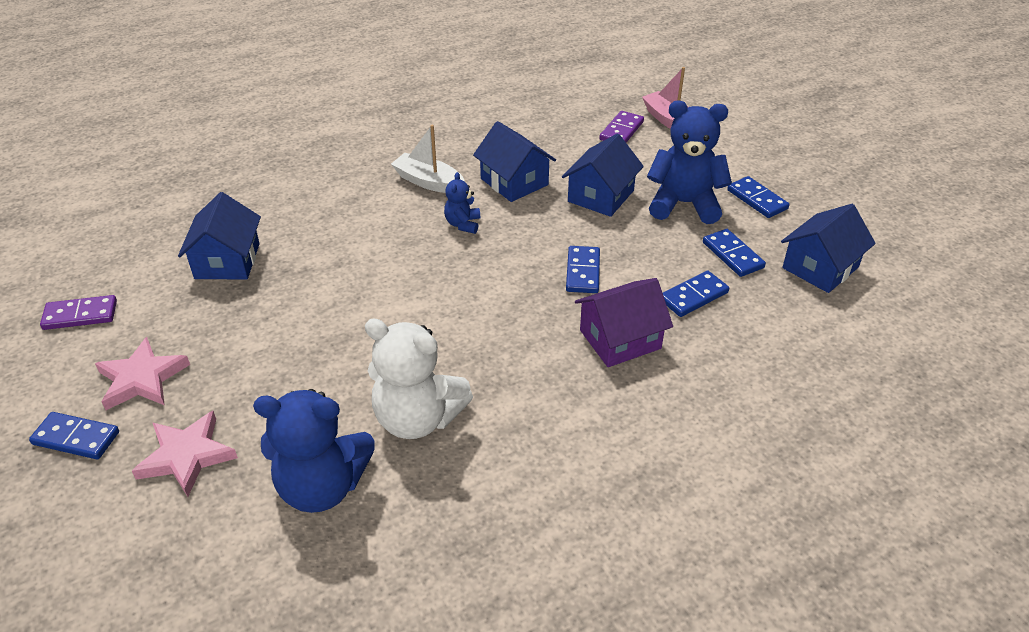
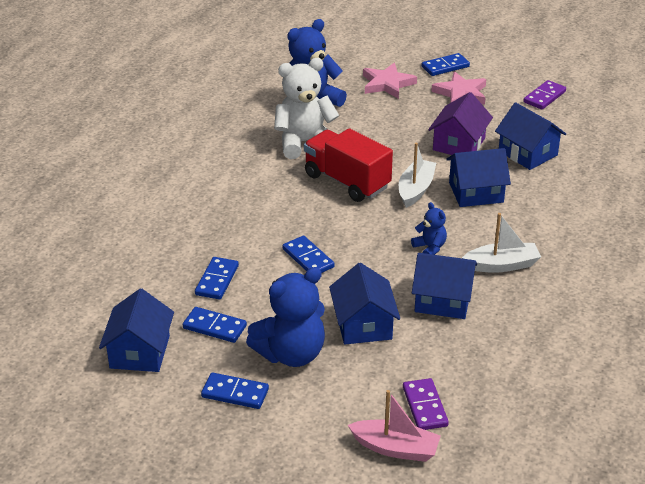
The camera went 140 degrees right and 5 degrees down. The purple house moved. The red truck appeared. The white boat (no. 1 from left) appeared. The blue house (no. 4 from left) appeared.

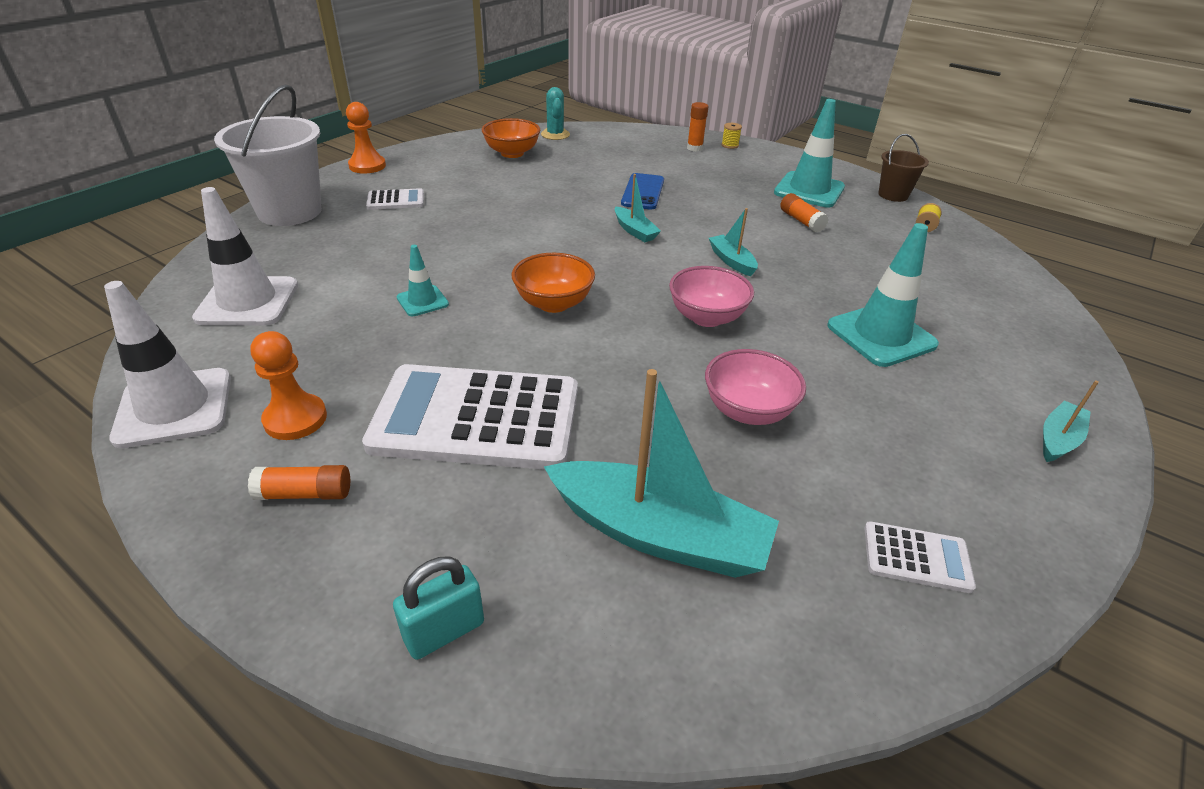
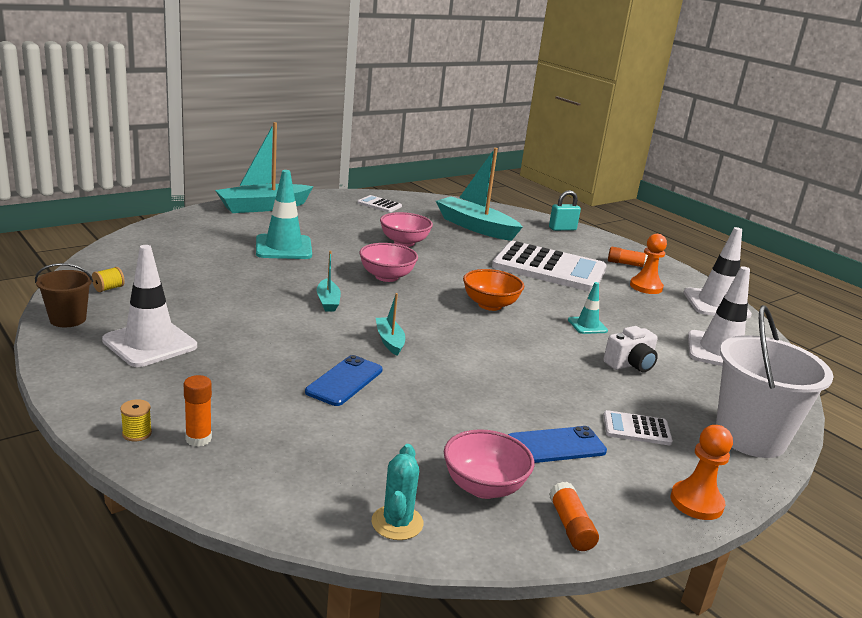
The camera went 165 degrees left and 15 degrees down. The orange bowl (no. 1 from left) became the pink bowl (no. 3 from left). The turquoise traffic cone (no. 2 from left) became the white traffic cone (no. 1 from left). The orange glue stick (no. 3 from left in the first image) moved. The turquoise boat (no. 4 from left in the first image) changed to 2.08 times the size. The blue phone (no. 2 from left) appeared. The white camera appeared.

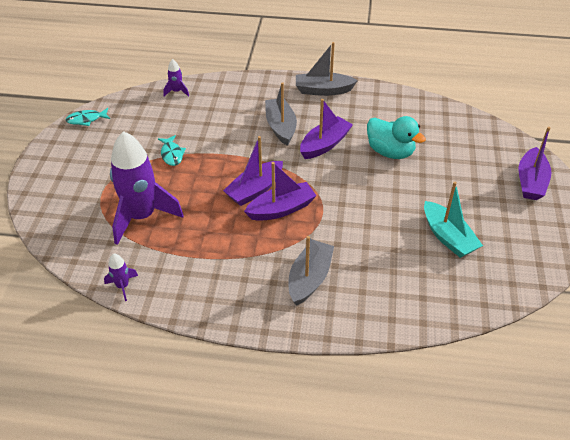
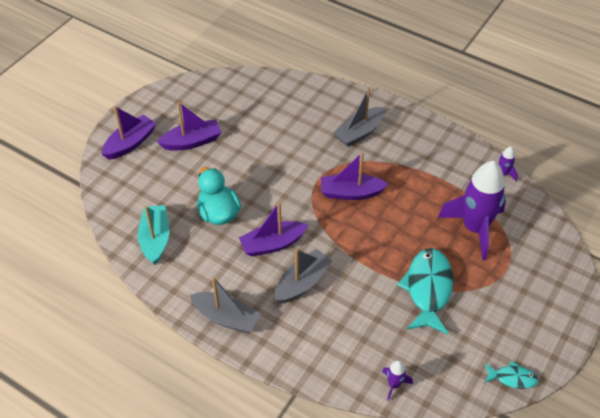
The camera went 155 degrees left and 5 degrees up. The turquoise fish (no. 2 from left in the first image) changed to 1.99 times the size. The purple boat (no. 1 from left in the first image) moved. The grey boat (no. 1 from left in the first image) turned 150 degrees counterclockwise. The turquoise boat moved.

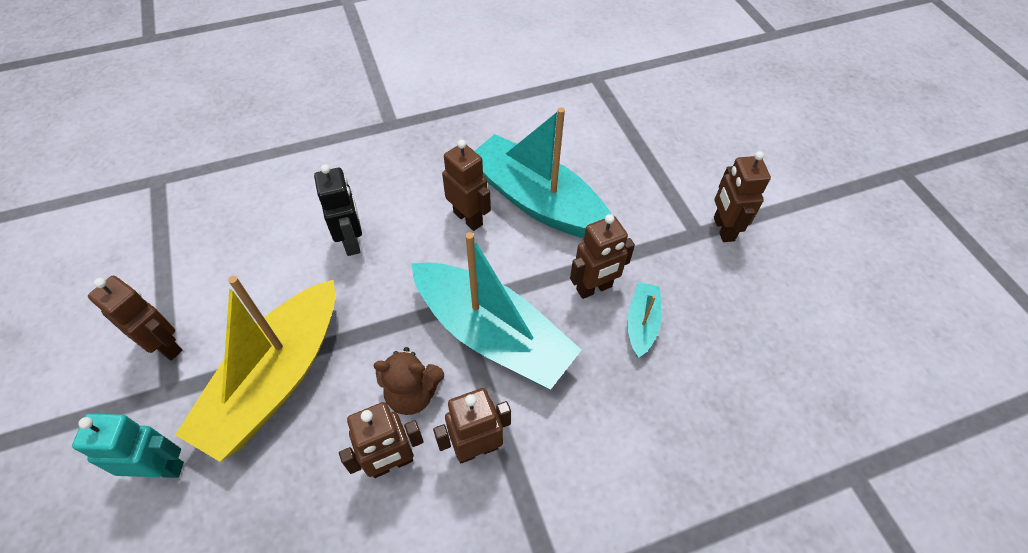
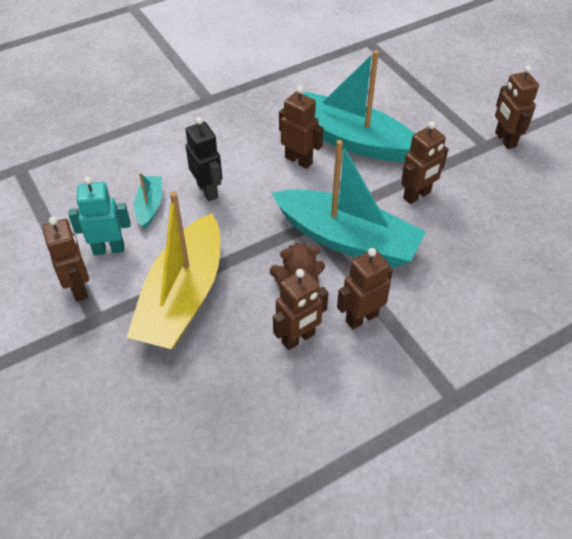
The camera went 10 degrees left and 5 degrees down. The turquoise robot moved. The brown robot (no. 1 from left) turned 45 degrees clockwise. The turquoise boat (no. 3 from left in the first image) moved.

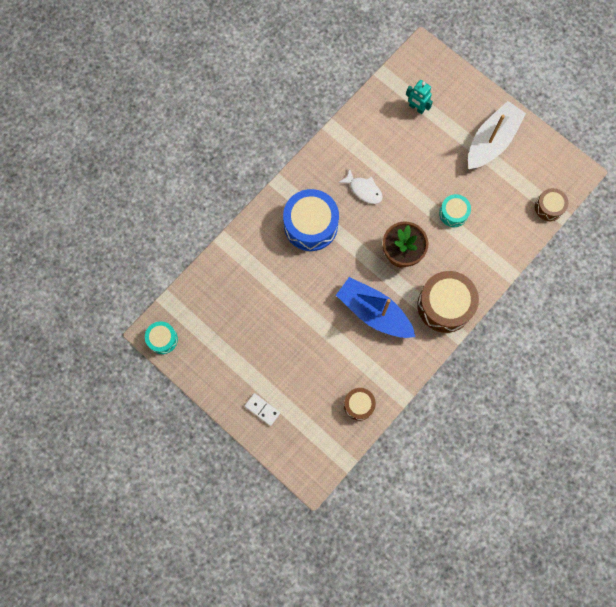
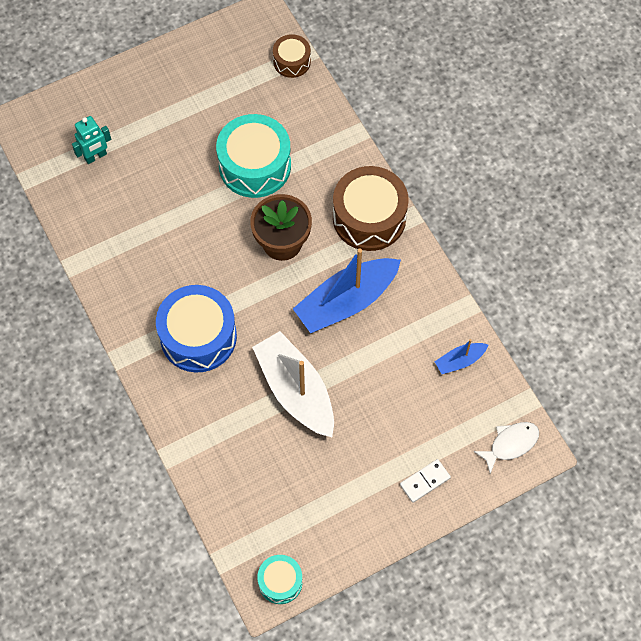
The camera went 70 degrees left and 10 degrees down. The white fish moved. The brown drum (no. 1 from left) was replaced by the blue boat (no. 2 from left). The turquoise drum (no. 2 from left in the first image) changed to 1.86 times the size. The white boat moved.

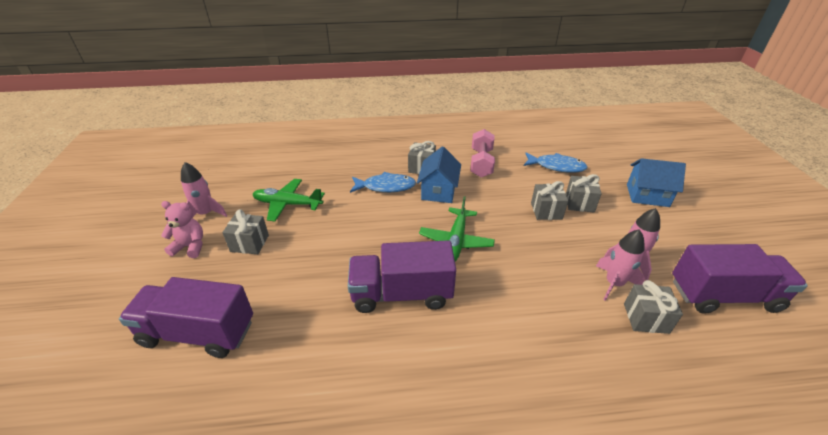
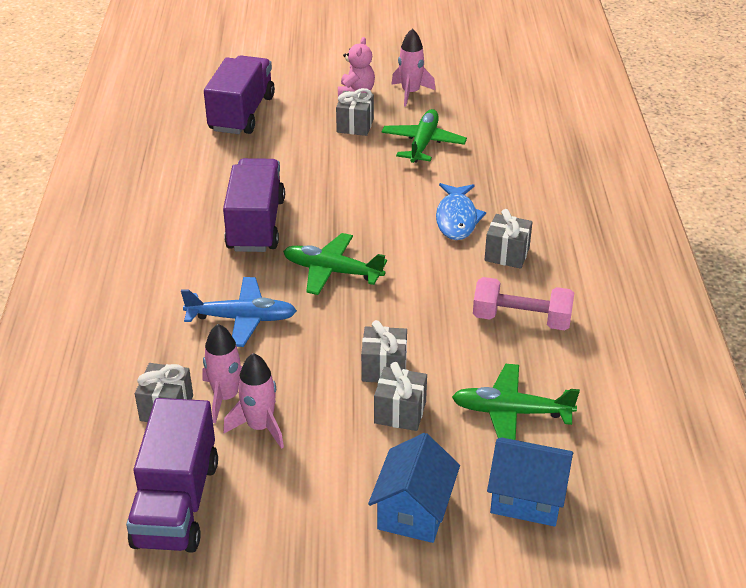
The camera went 95 degrees right and 0 degrees up. The blue house (no. 1 from left in the first image) moved. The blue fish (no. 2 from left) was replaced by the green plane (no. 3 from left). The blue plane appeared.

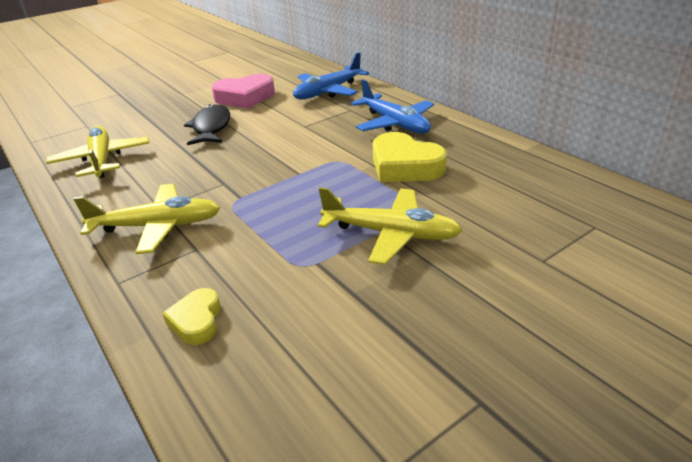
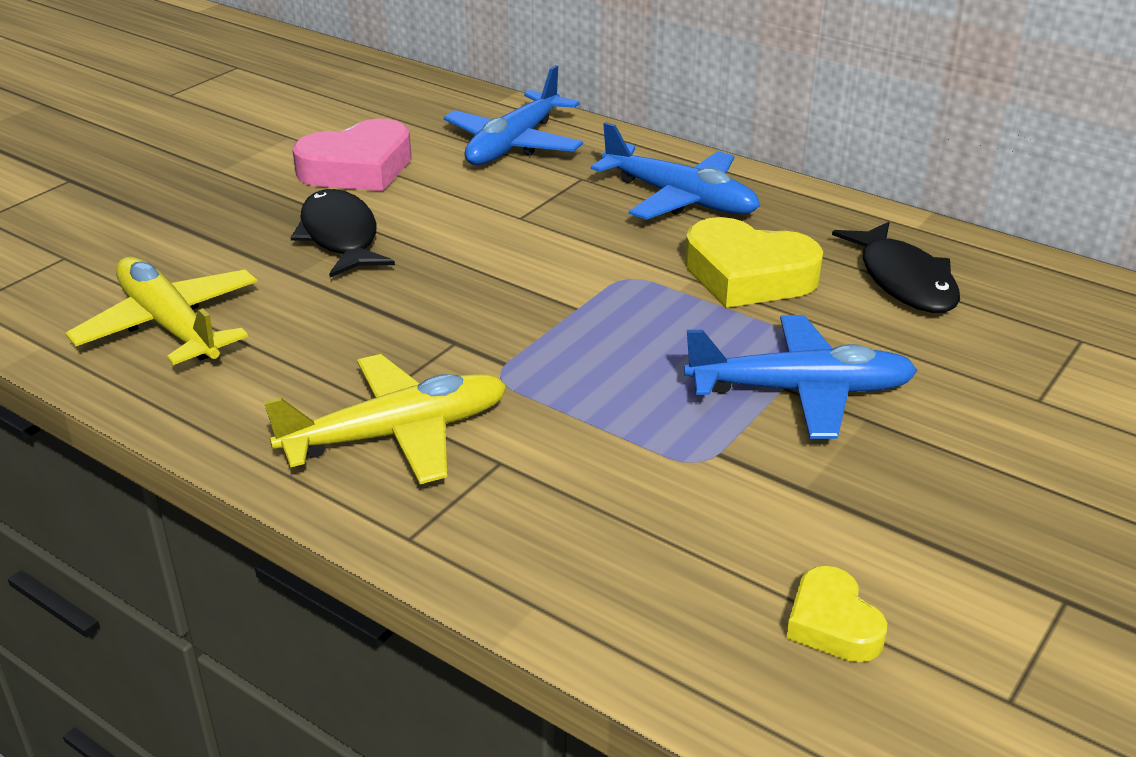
The camera went 20 degrees left and 0 degrees up. The yellow heart (no. 1 from left in the first image) moved. The yellow plane (no. 3 from left) became the blue plane (no. 3 from left). The black fish (no. 2 from left) appeared.

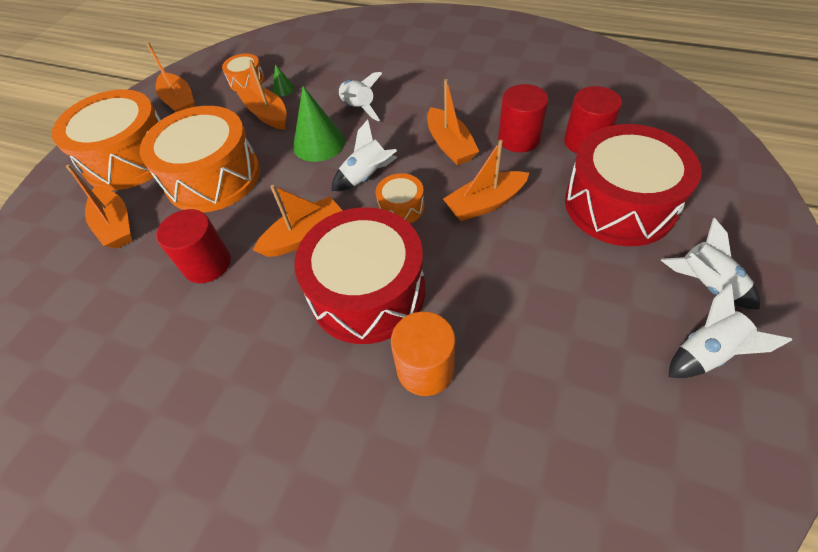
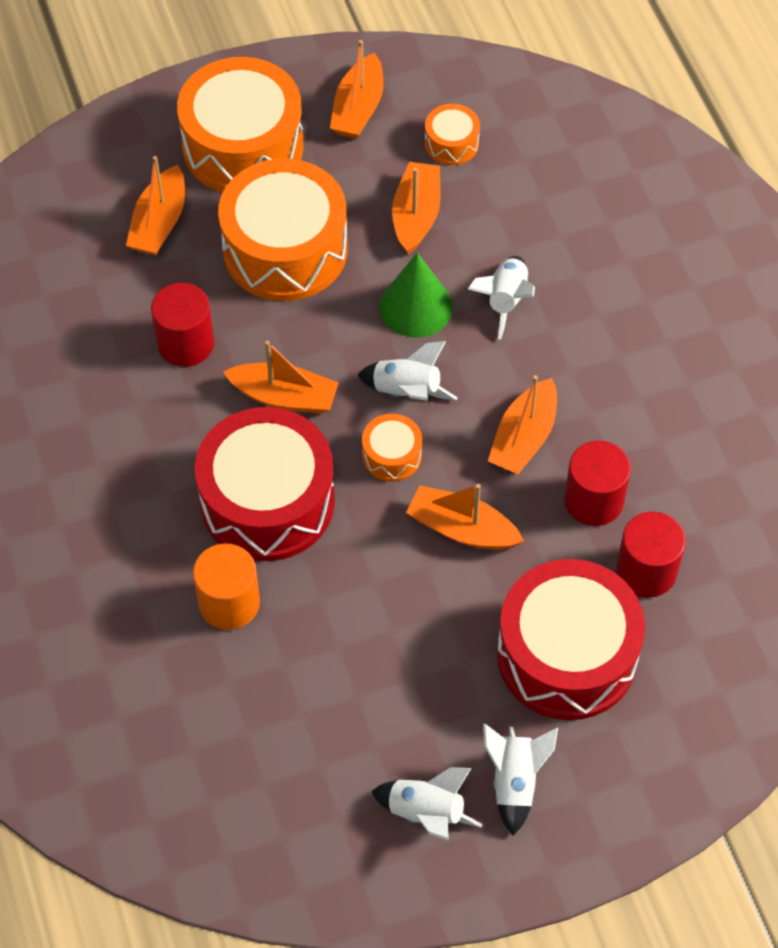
The camera went 45 degrees right and 5 degrees up. The green cone (no. 1 from left) disappeared.

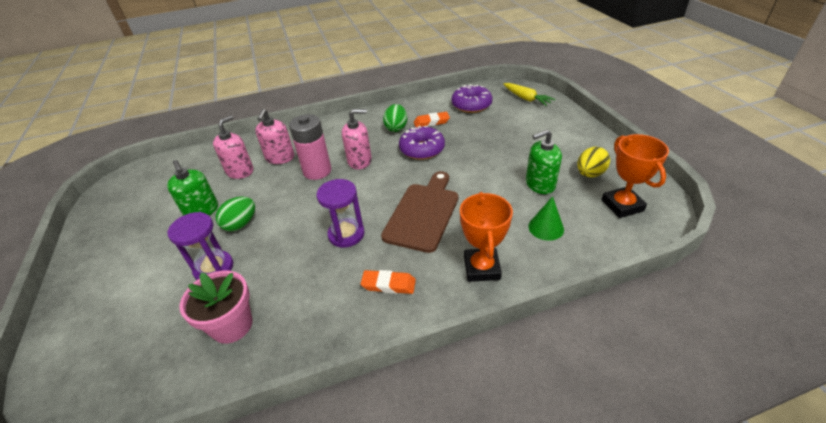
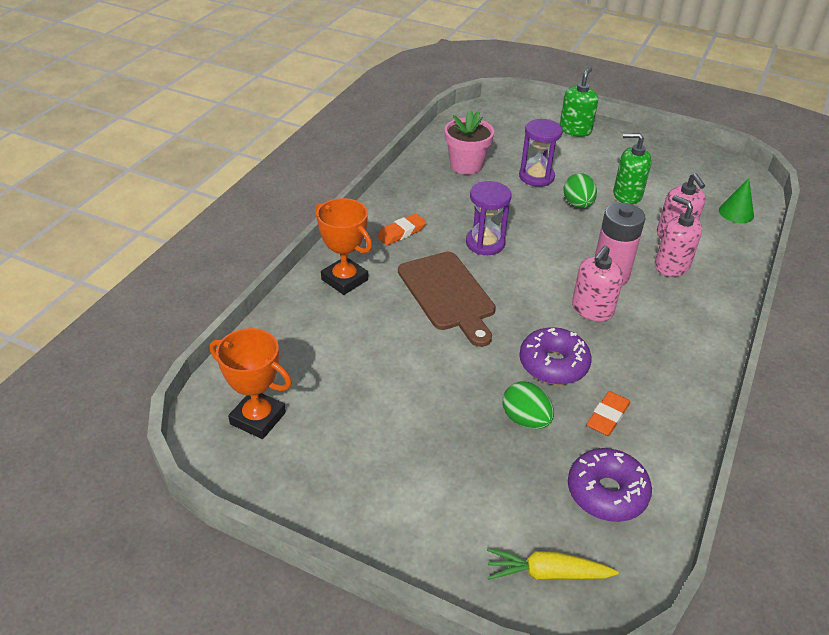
The camera went 130 degrees right and 0 degrees up. The green egg (no. 2 from left in the first image) moved. The green soap dispenser (no. 2 from left in the first image) moved. The green cone moved. The yellow egg disappeared.

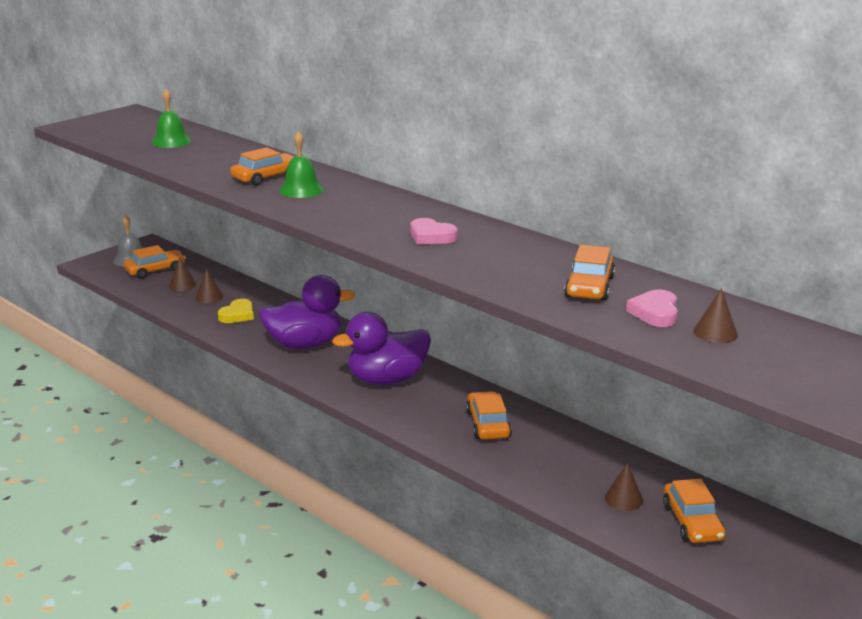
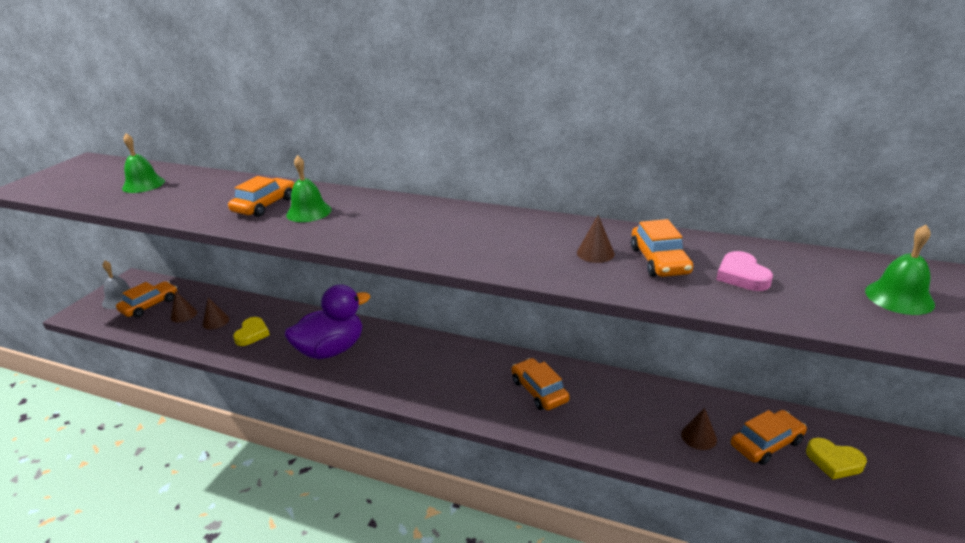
The camera went 20 degrees left and 5 degrees up. The purple duck (no. 2 from left) disappeared. The pink heart (no. 1 from left) disappeared. The orange car (no. 5 from left) turned 90 degrees counterclockwise. The brown cone (no. 4 from left in the first image) moved. The yellow heart (no. 2 from left) appeared. The green bell (no. 3 from left) appeared.

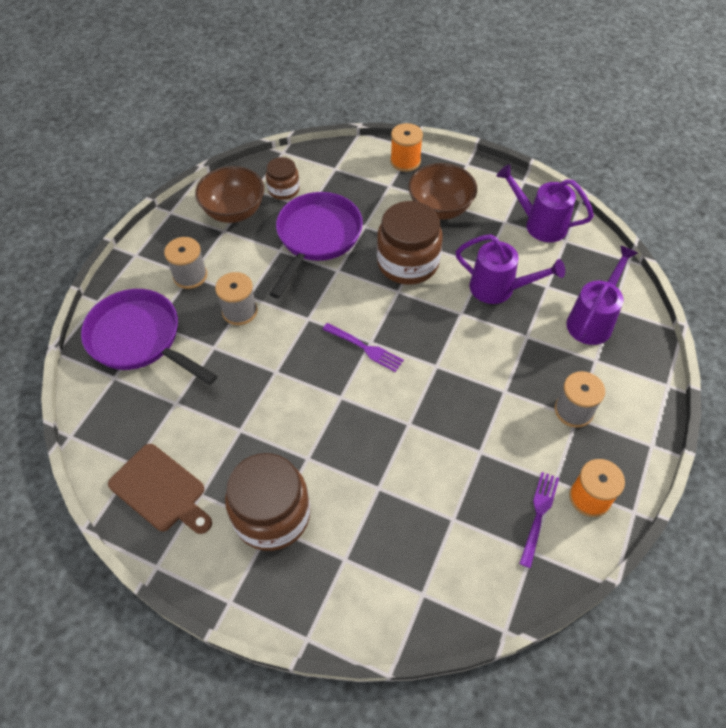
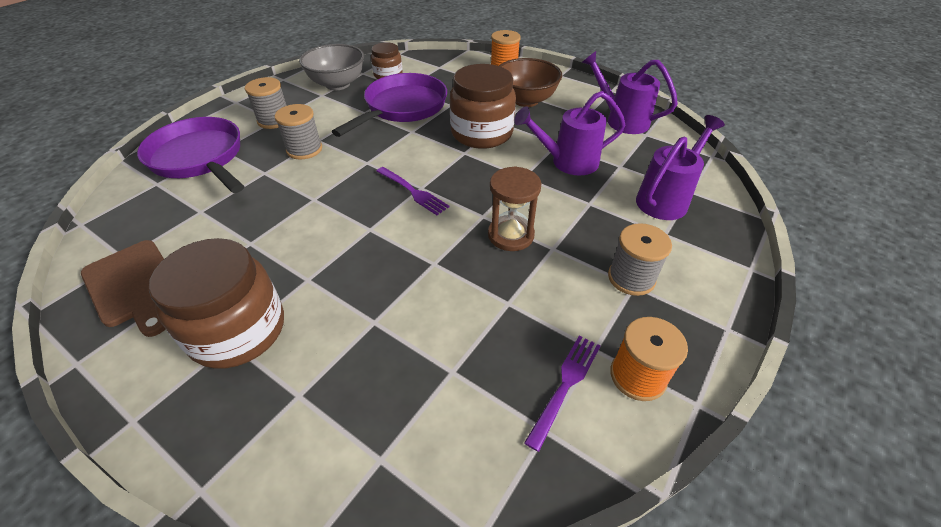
The camera went 10 degrees right and 10 degrees down. The brown bowl (no. 1 from left) became the grey bowl. The purple watering can (no. 1 from left) turned 135 degrees clockwise. The brown hourglass appeared.

